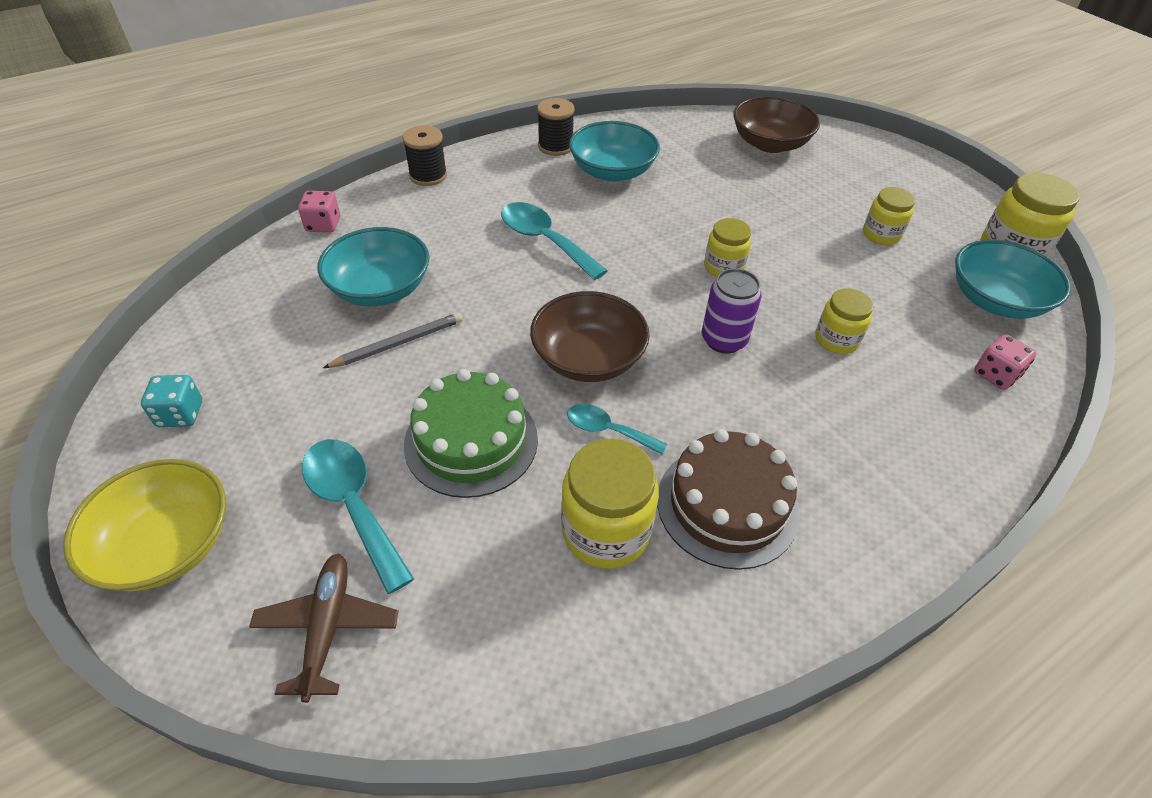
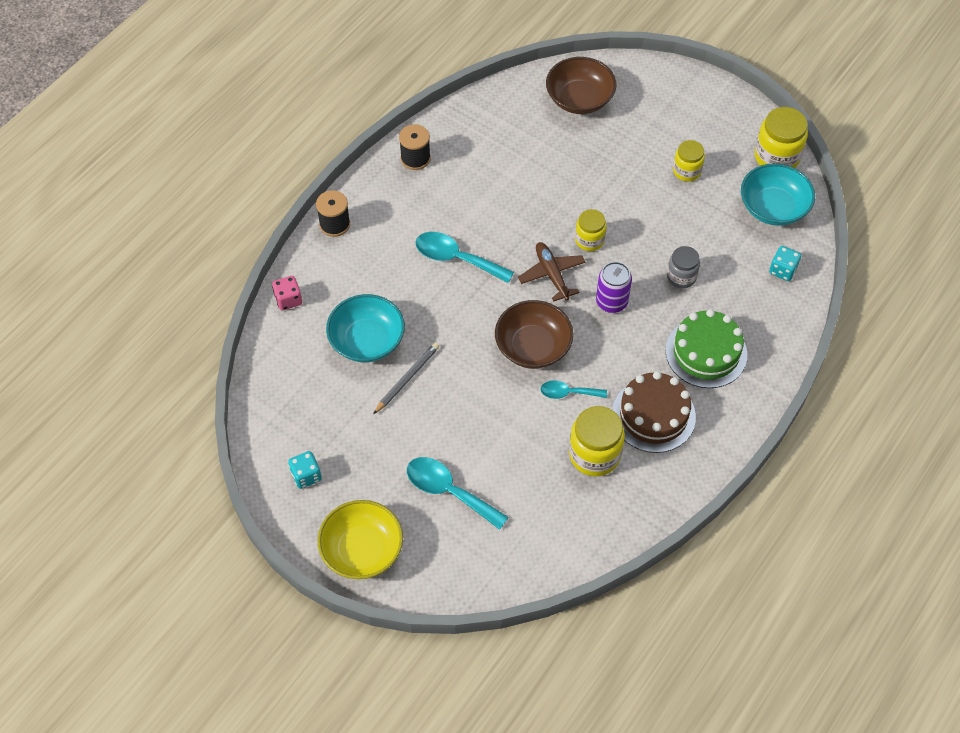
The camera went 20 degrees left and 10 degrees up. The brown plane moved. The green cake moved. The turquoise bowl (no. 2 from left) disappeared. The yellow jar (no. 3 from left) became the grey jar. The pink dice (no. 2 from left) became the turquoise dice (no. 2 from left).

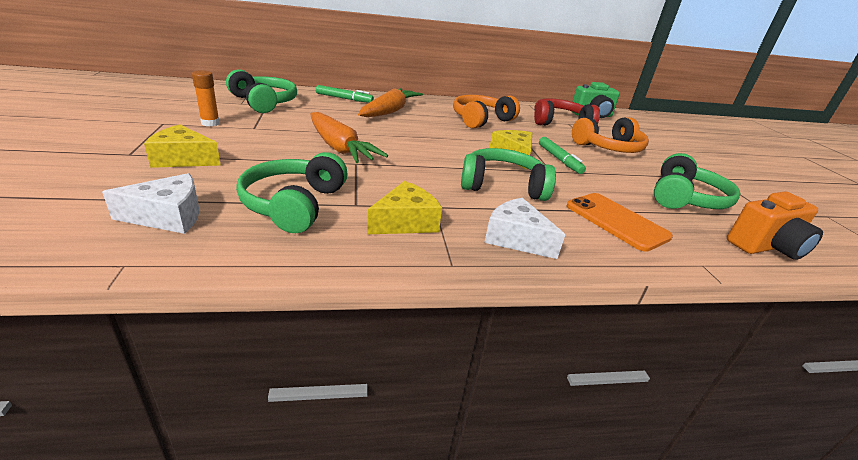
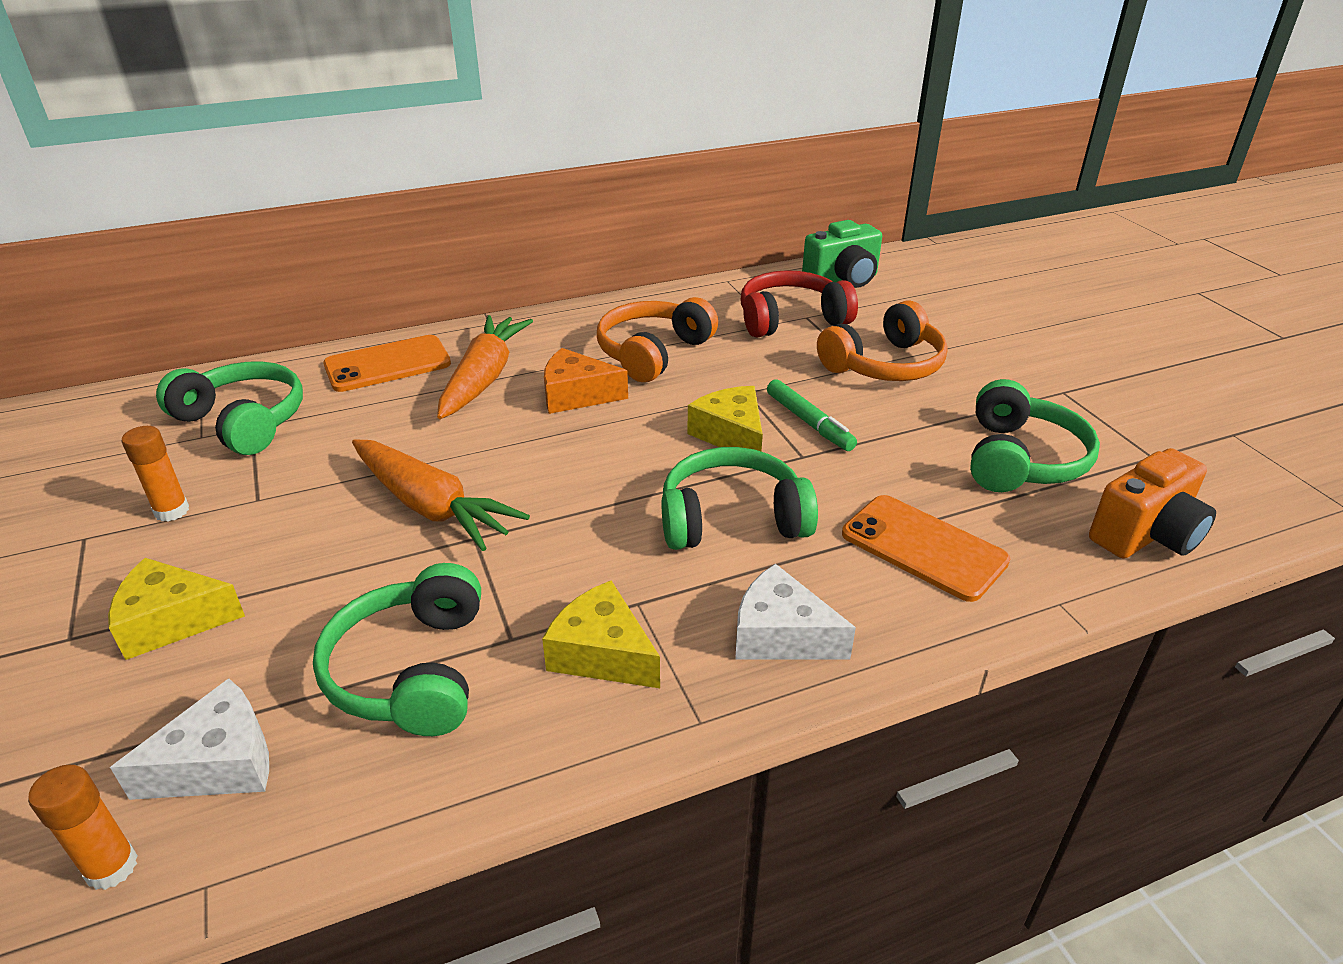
The camera went 10 degrees left and 5 degrees up. The green marker (no. 1 from left) was replaced by the orange phone (no. 1 from left). The yellow cheese (no. 2 from left) turned 90 degrees counterclockwise. The orange glue stick (no. 1 from left) appeared. The orange cheese appeared.

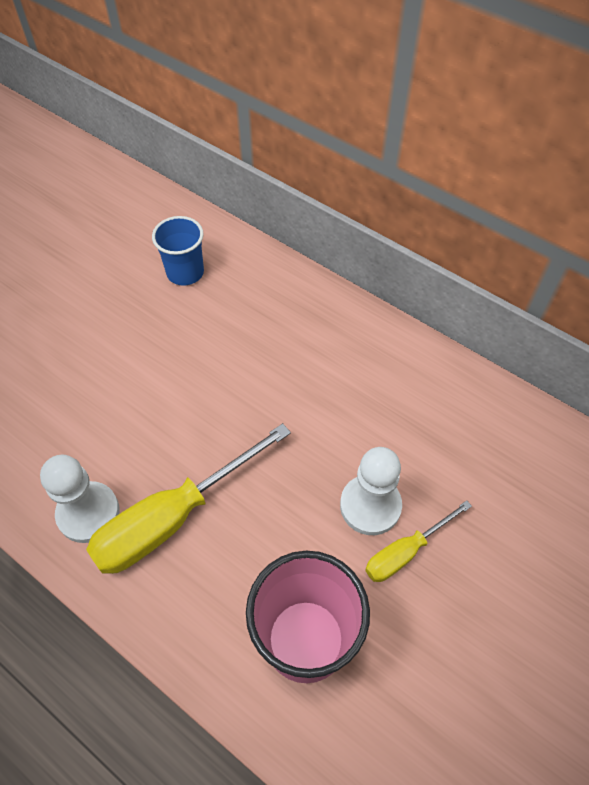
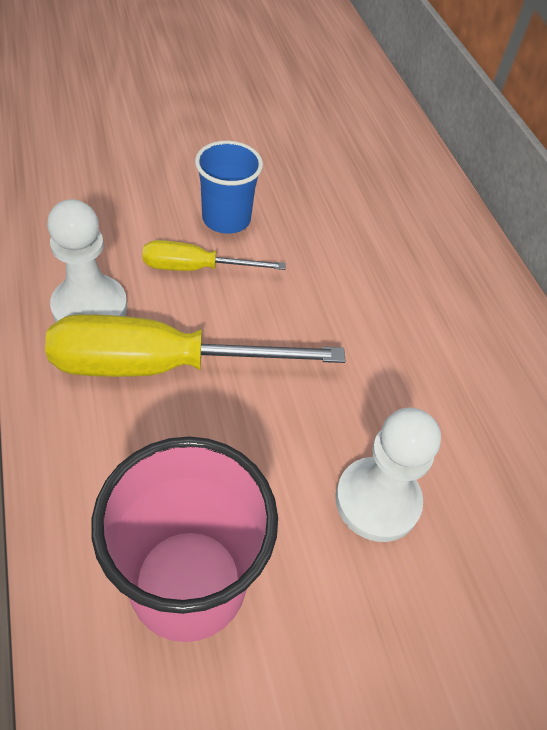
The camera went 30 degrees right and 5 degrees down. The blue cup moved. The yellow screwdriver (no. 2 from left) moved.

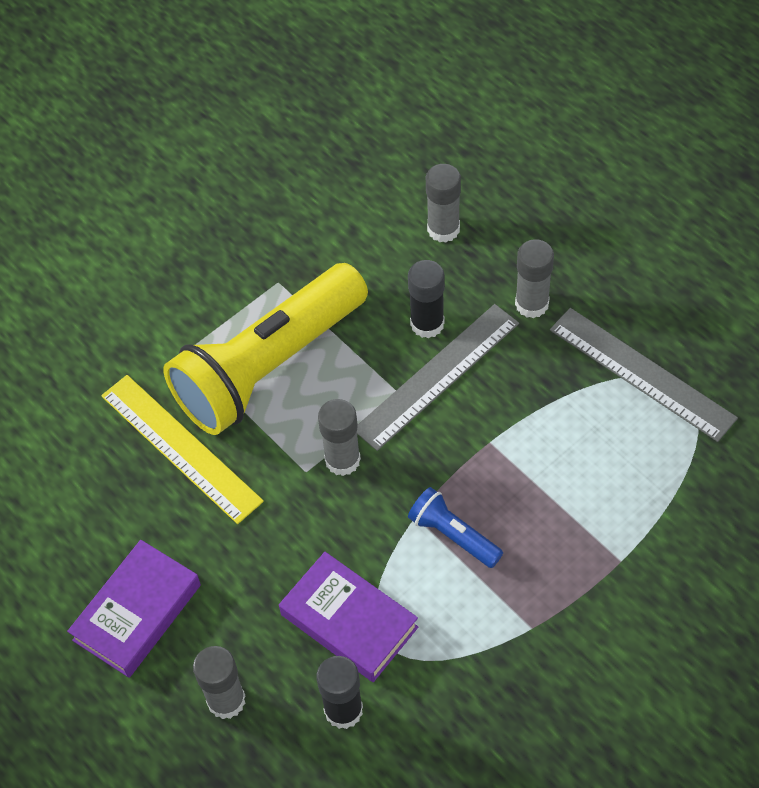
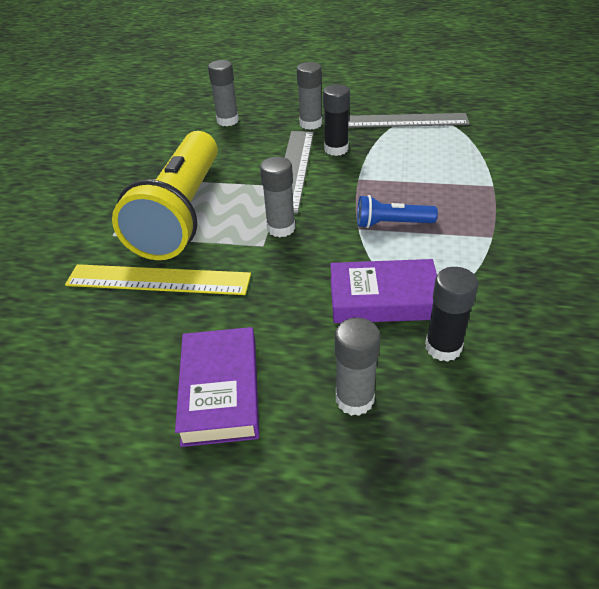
The camera went 40 degrees left and 15 degrees down. The black glue stick (no. 2 from left in the first image) moved.

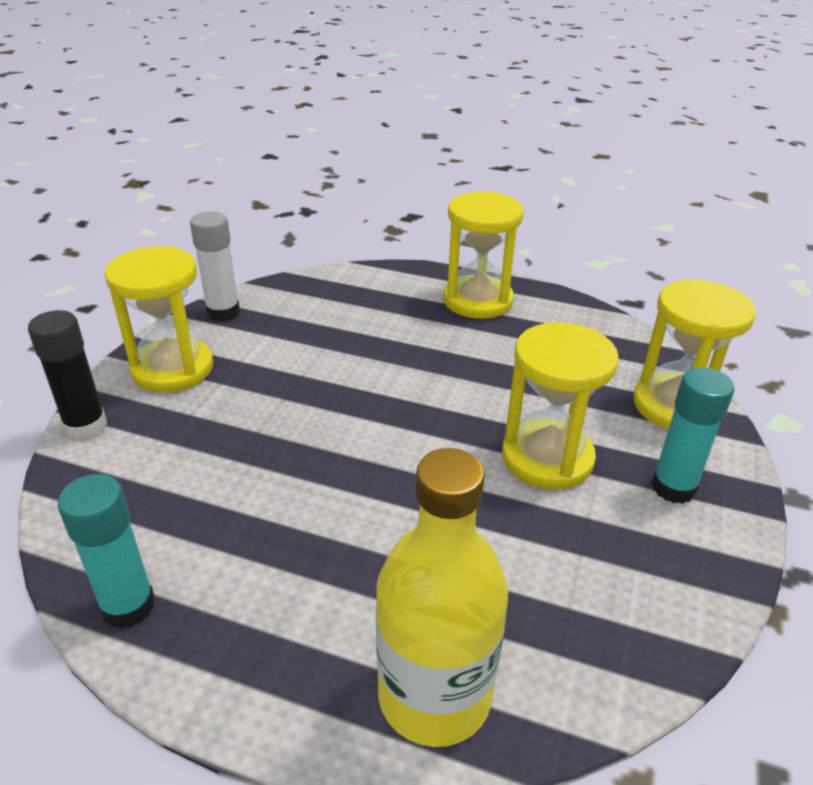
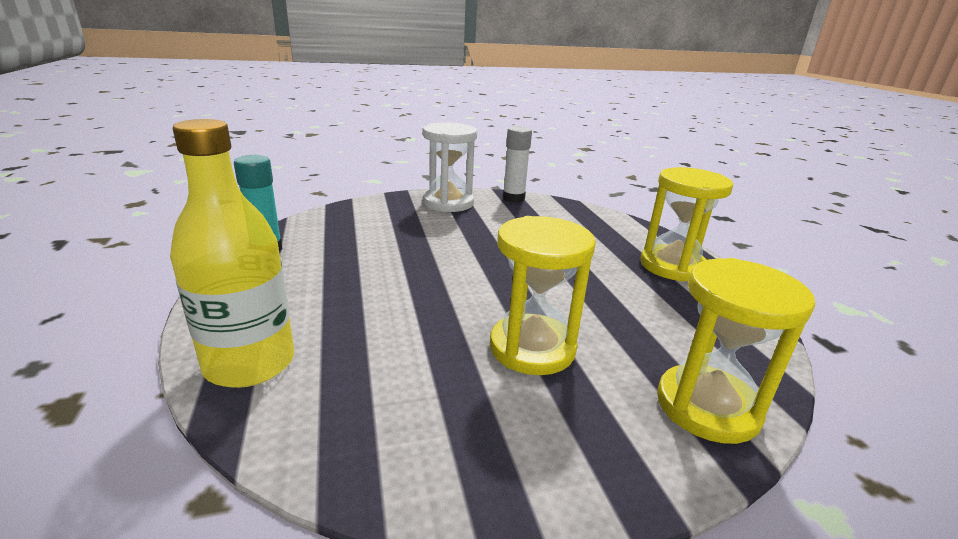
The camera went 55 degrees right and 10 degrees down. The black glue stick disappeared. The yellow hourglass (no. 1 from left) became the white hourglass. The turquoise glue stick (no. 2 from left) disappeared.

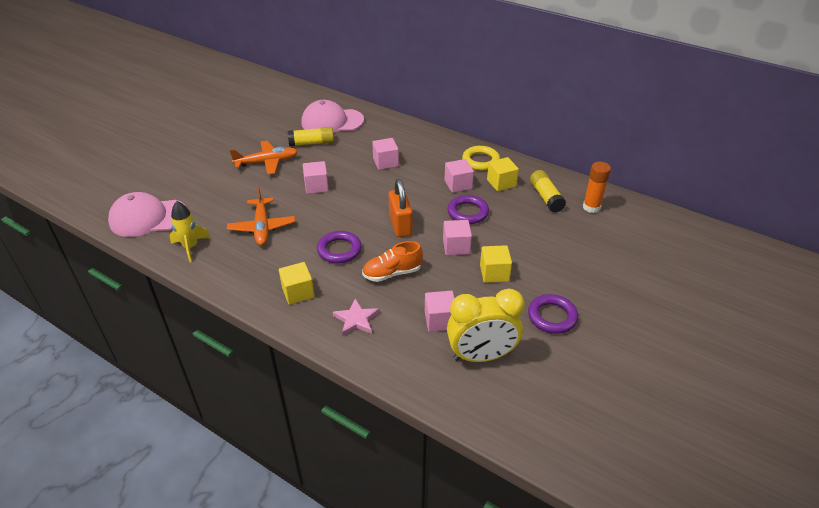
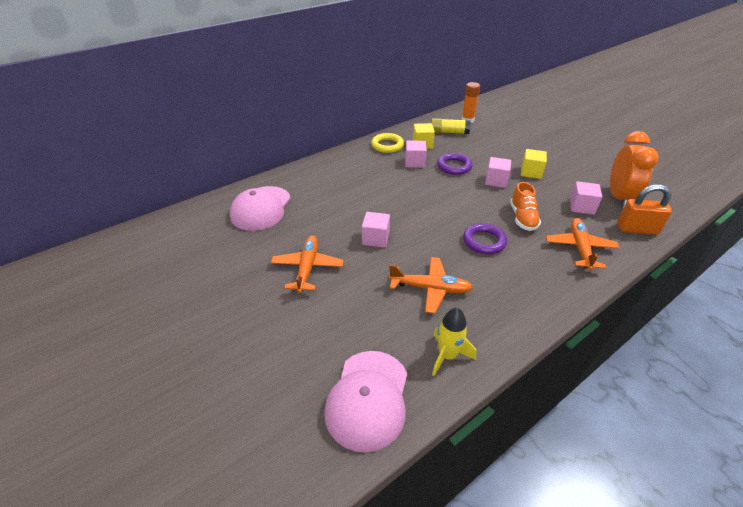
The camera went 70 degrees left and 0 degrees up. The yellow cube (no. 1 from left) disappeared. The yellow glue stick (no. 1 from left) disappeared. The pink star was replaced by the orange plane (no. 3 from left). The pink cube (no. 2 from left) disappeared. The orange padlock moved. The yellow clock became the orange clock. The purple ring (no. 3 from left) disappeared.

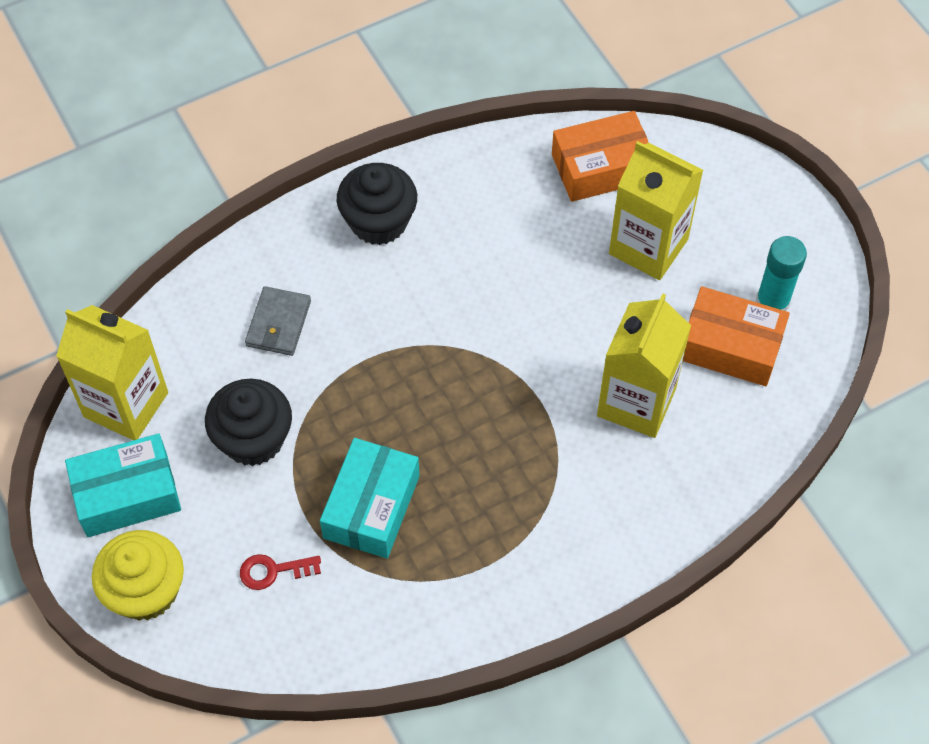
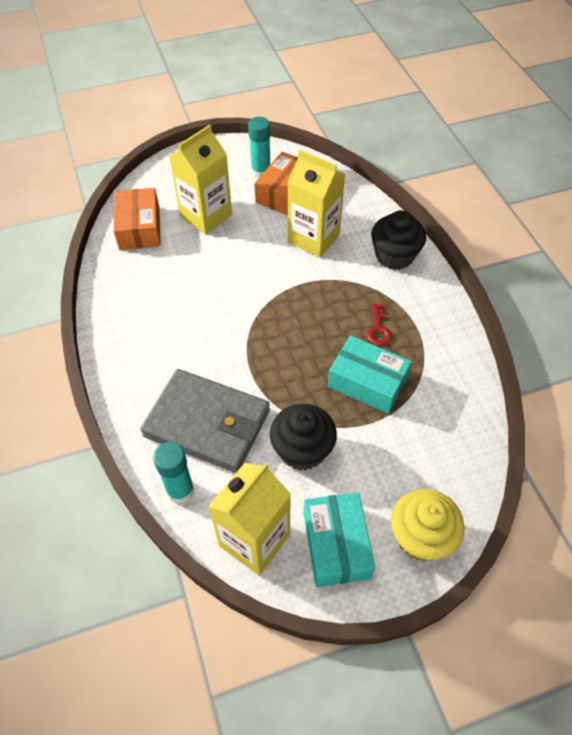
The camera went 80 degrees left and 5 degrees down. The red key moved. The grey wallet changed to 2.06 times the size. The black cupcake (no. 2 from left) moved. The turquoise glue stick (no. 1 from left) appeared.

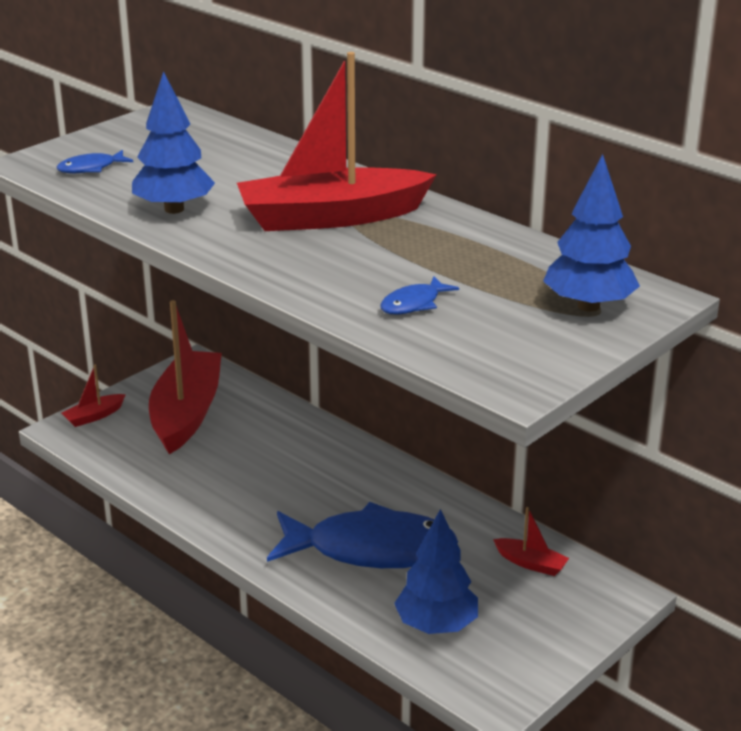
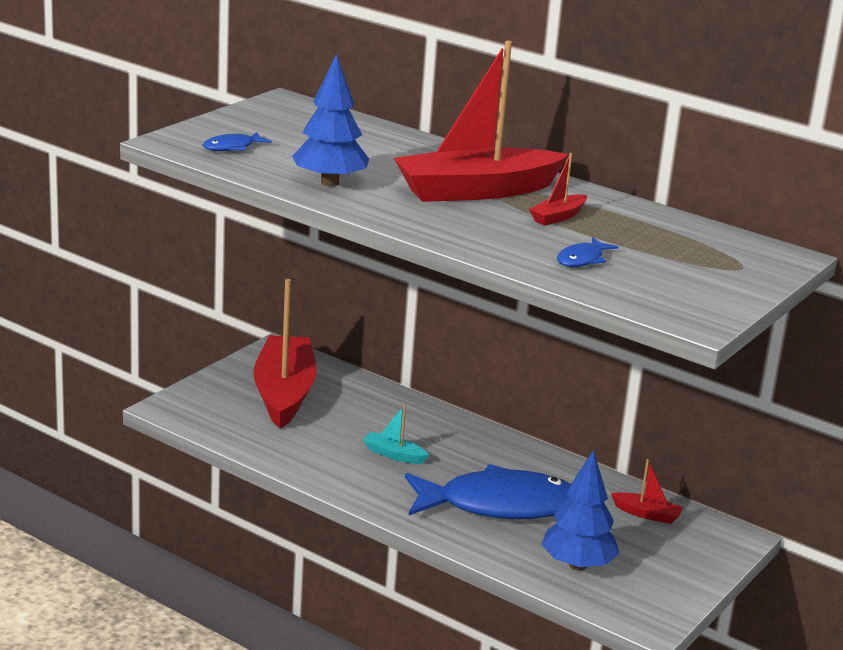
The camera went 10 degrees left and 5 degrees down. The red boat (no. 1 from left in the first image) moved. The blue tree (no. 3 from left) disappeared. The turquoise boat appeared.

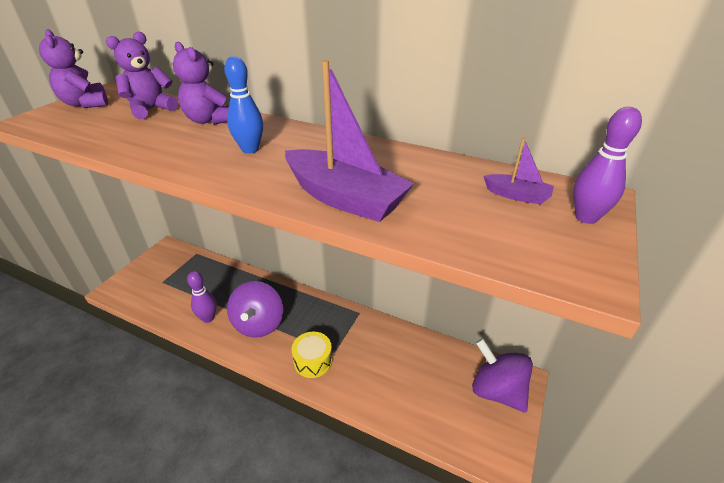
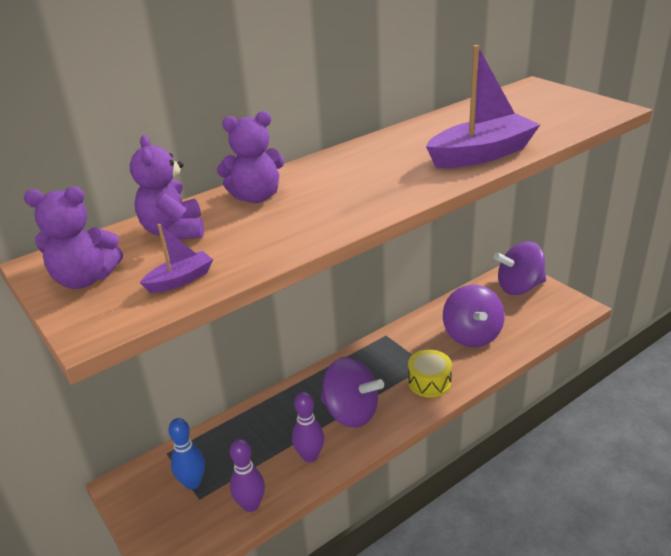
The camera went 60 degrees left and 5 degrees down. The blue bowling pin moved. The purple boat (no. 2 from left in the first image) moved. The purple bowling pin (no. 2 from left in the first image) moved. The purple spinning top (no. 2 from left) appeared.

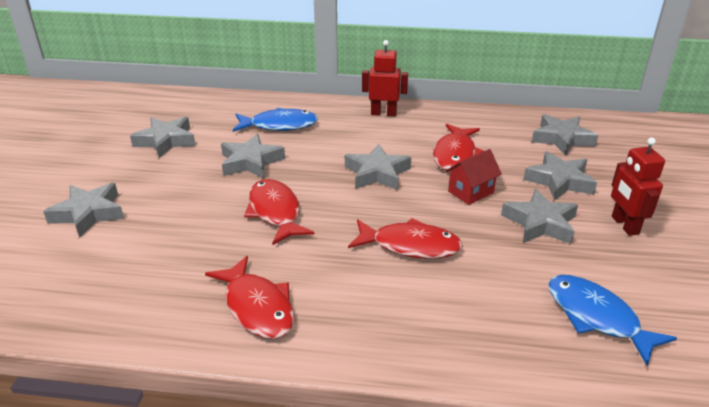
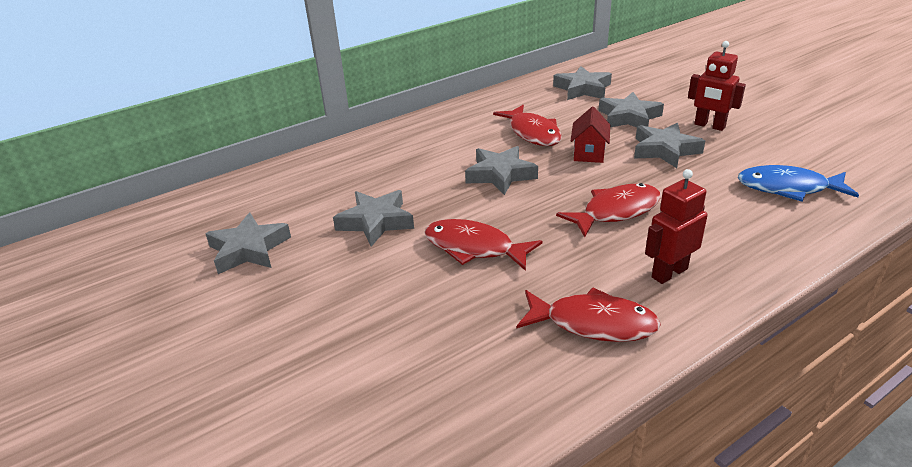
The camera went 40 degrees left and 0 degrees up. The grey star (no. 1 from left) disappeared. The blue fish (no. 1 from left) disappeared. The red robot (no. 1 from left) moved.

